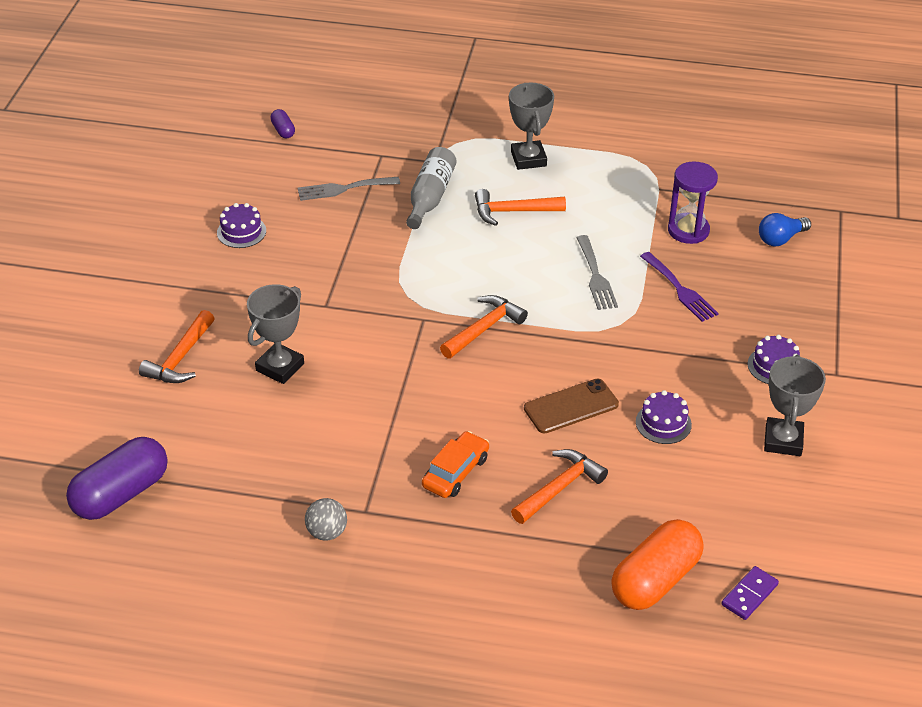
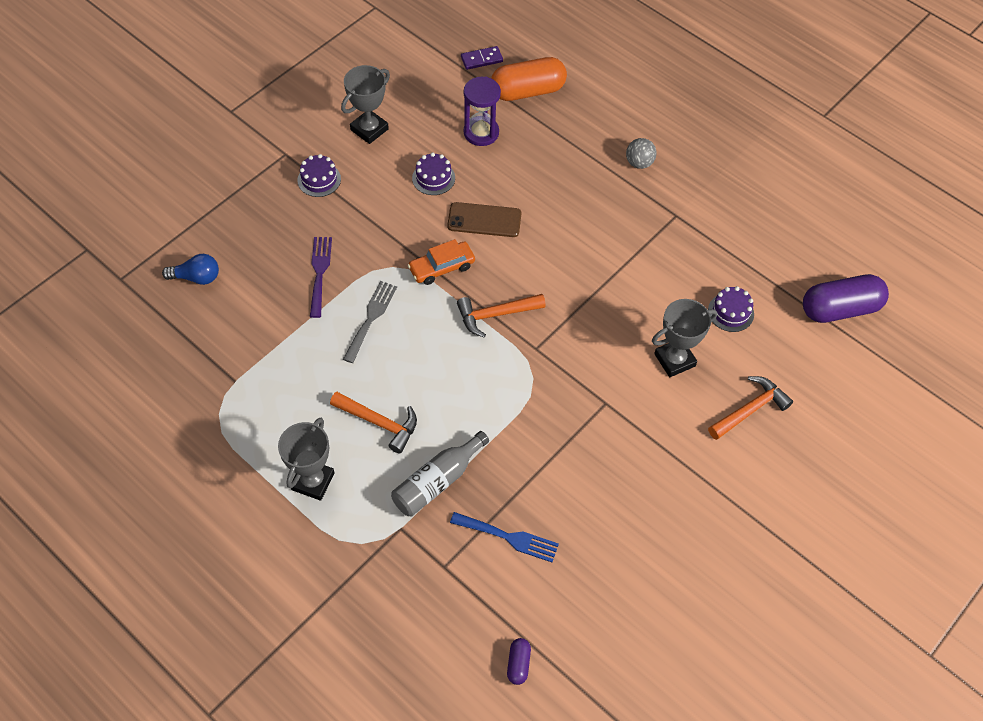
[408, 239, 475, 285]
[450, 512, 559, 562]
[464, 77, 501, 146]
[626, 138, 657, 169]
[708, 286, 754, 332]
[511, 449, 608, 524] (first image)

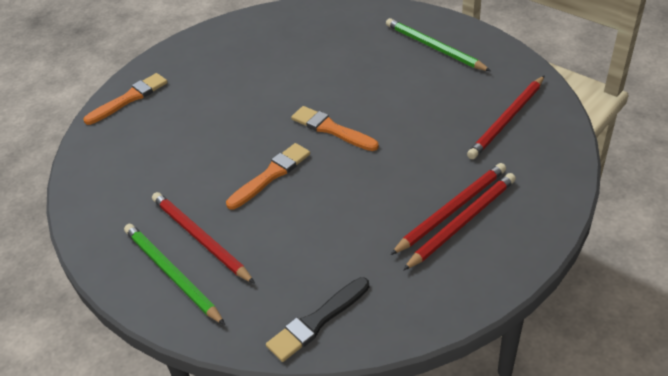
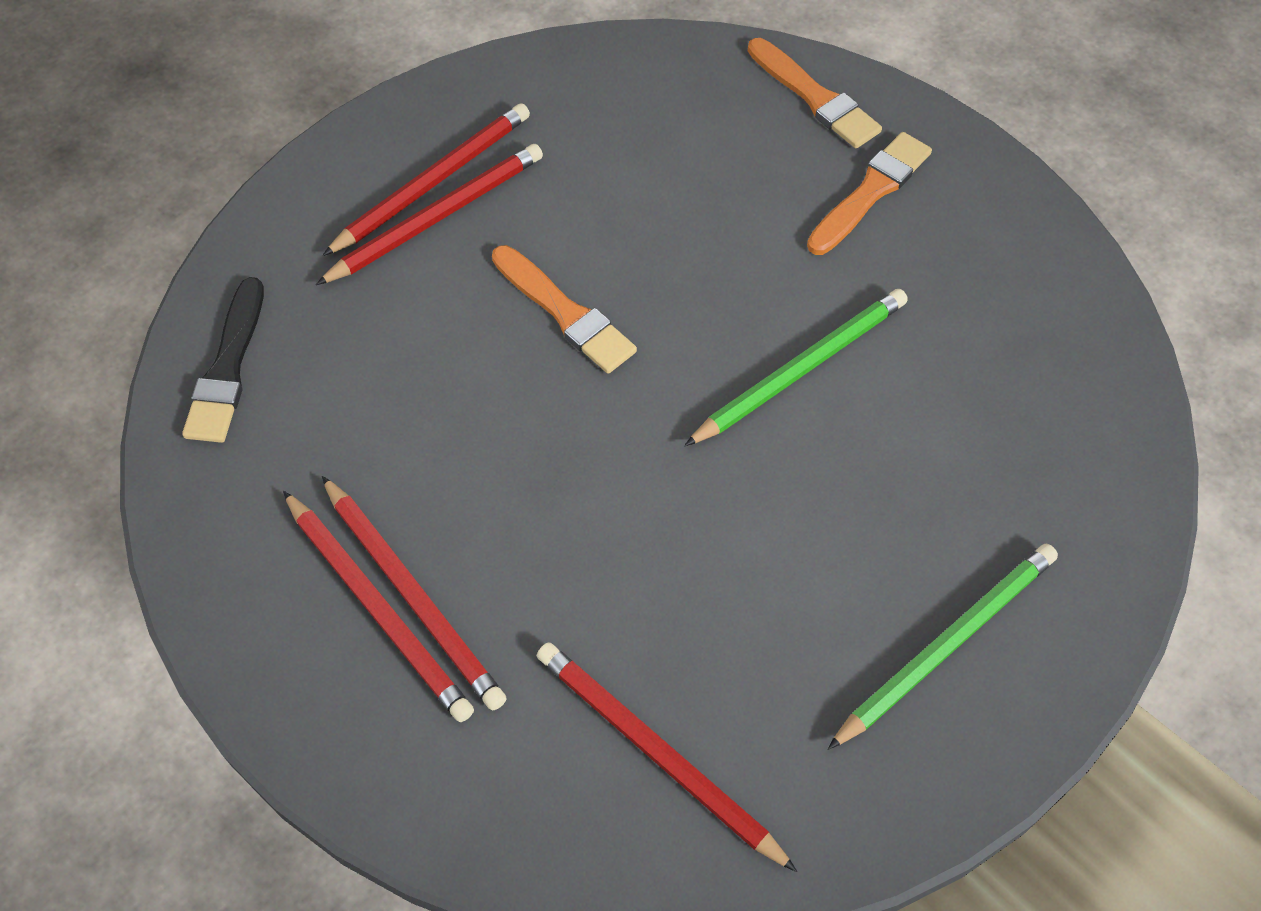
[182, 277, 264, 443]
[322, 103, 530, 256]
[684, 289, 908, 446]
[807, 132, 932, 255]

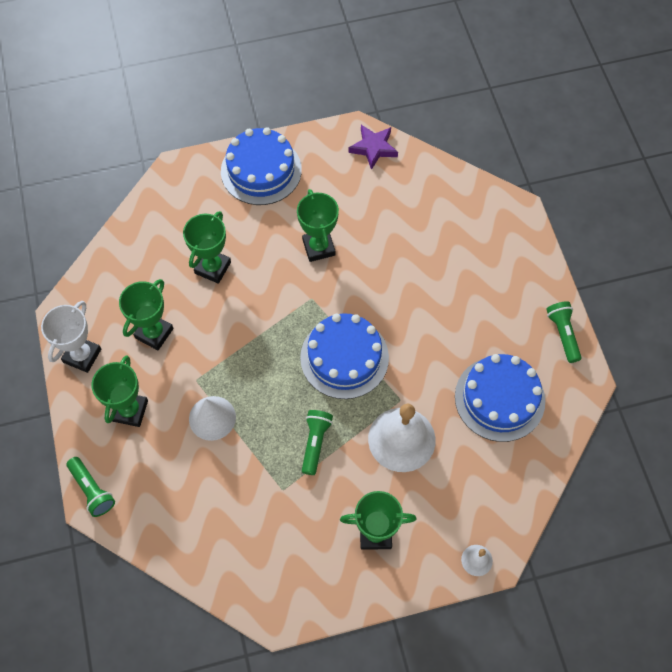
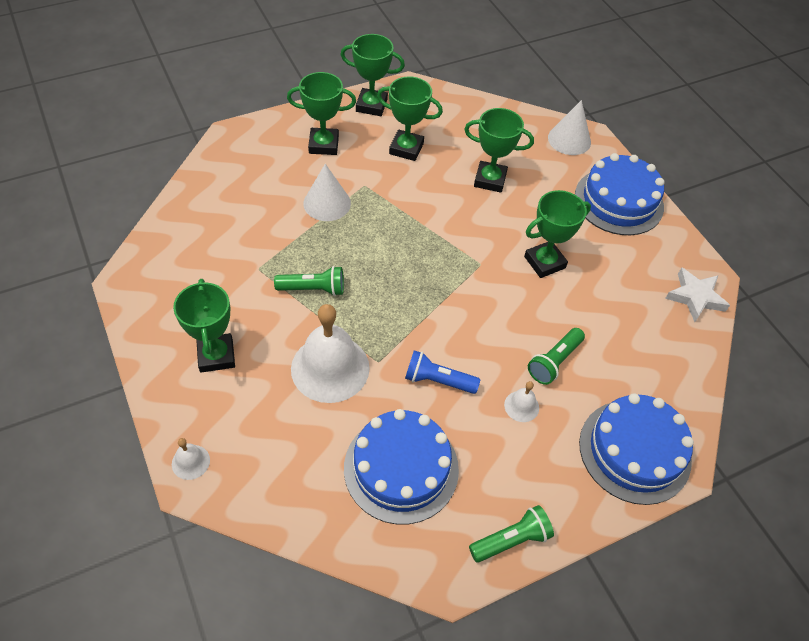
[341, 34, 405, 116]
[405, 350, 480, 394]
[504, 381, 539, 422]
[528, 328, 585, 385]
[548, 100, 591, 155]
[579, 393, 694, 505]
[665, 267, 730, 322]

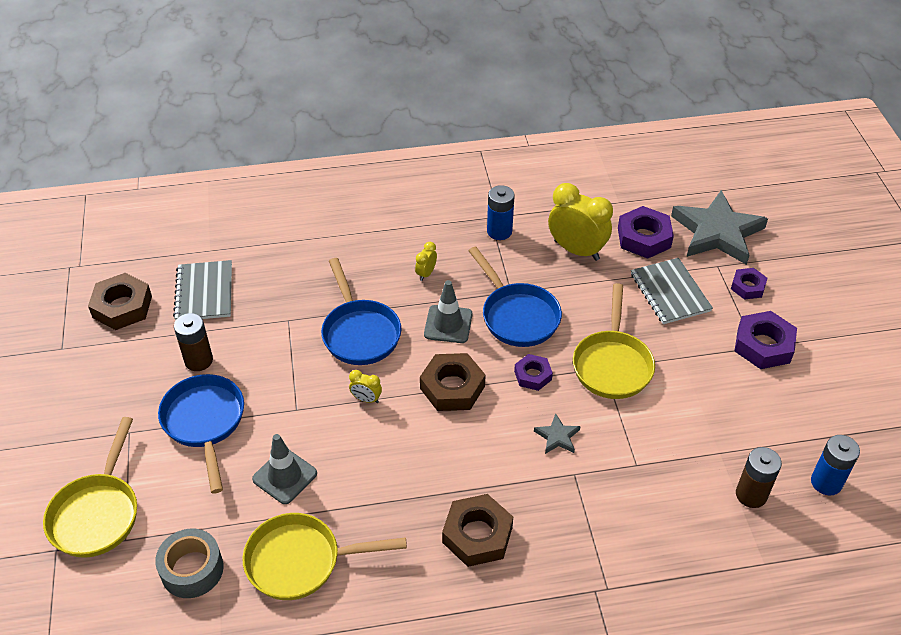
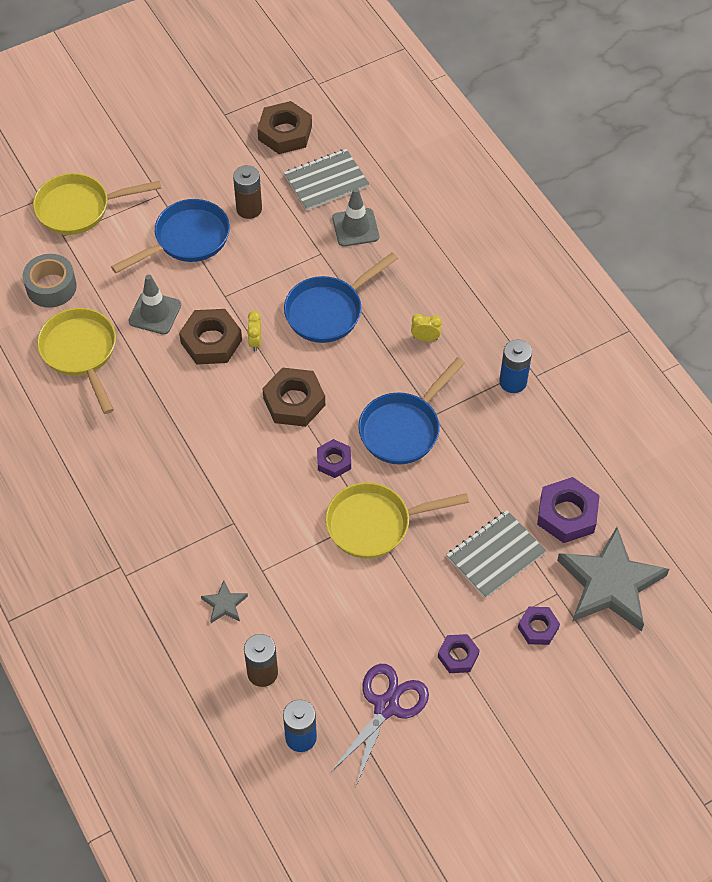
[179, 309, 242, 364]
[201, 580, 248, 623]
[331, 664, 429, 785]
[332, 188, 379, 247]
[438, 634, 480, 673]
[548, 183, 613, 261] (first image)

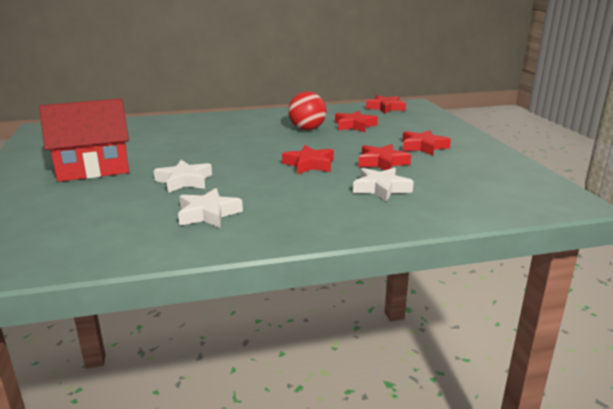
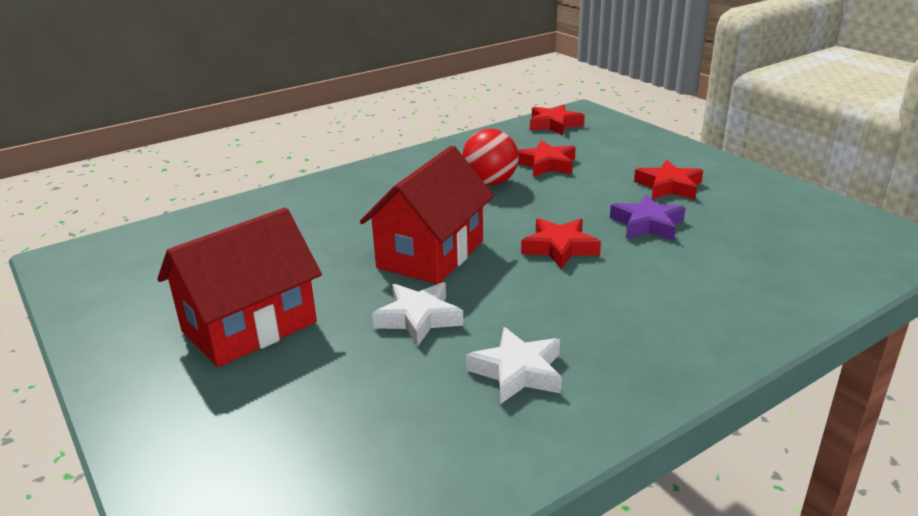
[360, 145, 494, 284]
[610, 194, 686, 241]
[353, 168, 414, 202] (first image)

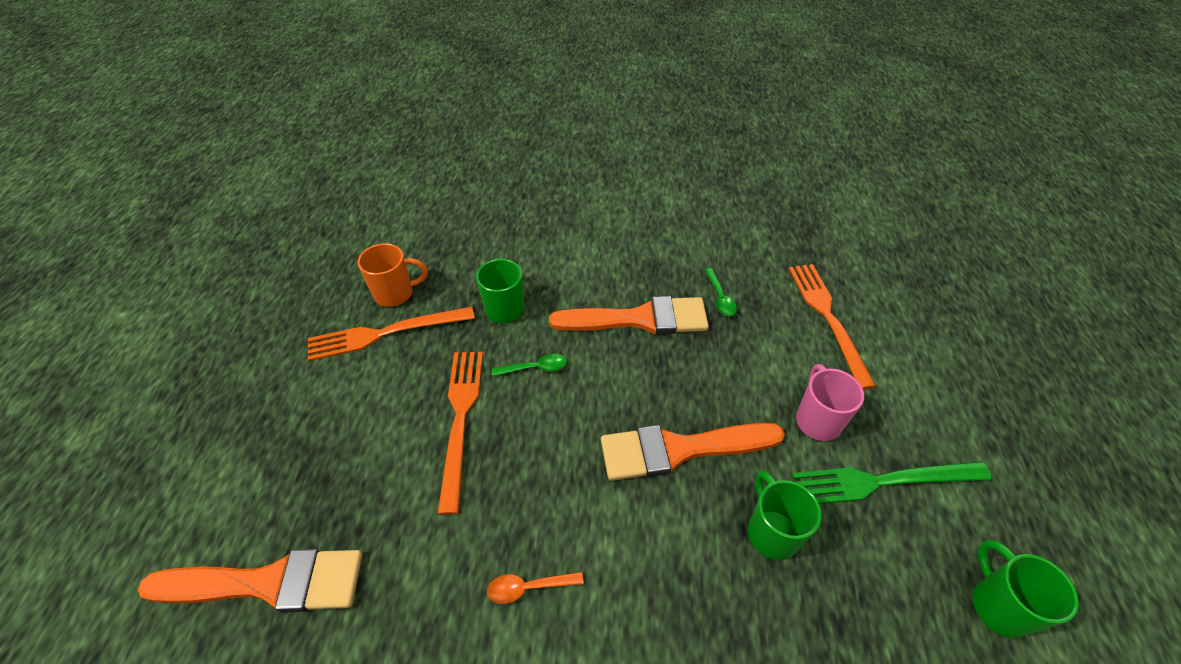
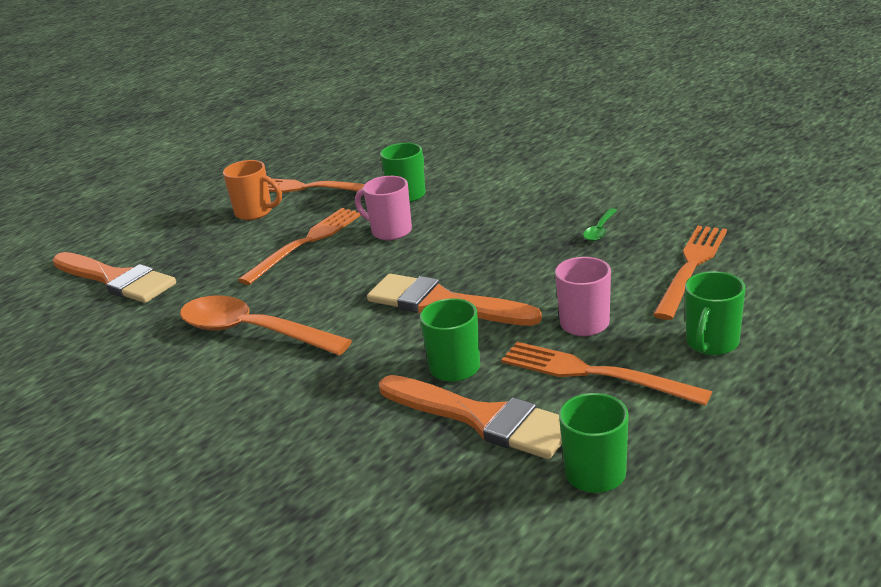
[180, 295, 352, 356]
[223, 160, 282, 220]
[355, 176, 412, 240]
[379, 375, 562, 459]
[501, 342, 712, 405]
[685, 271, 745, 355]

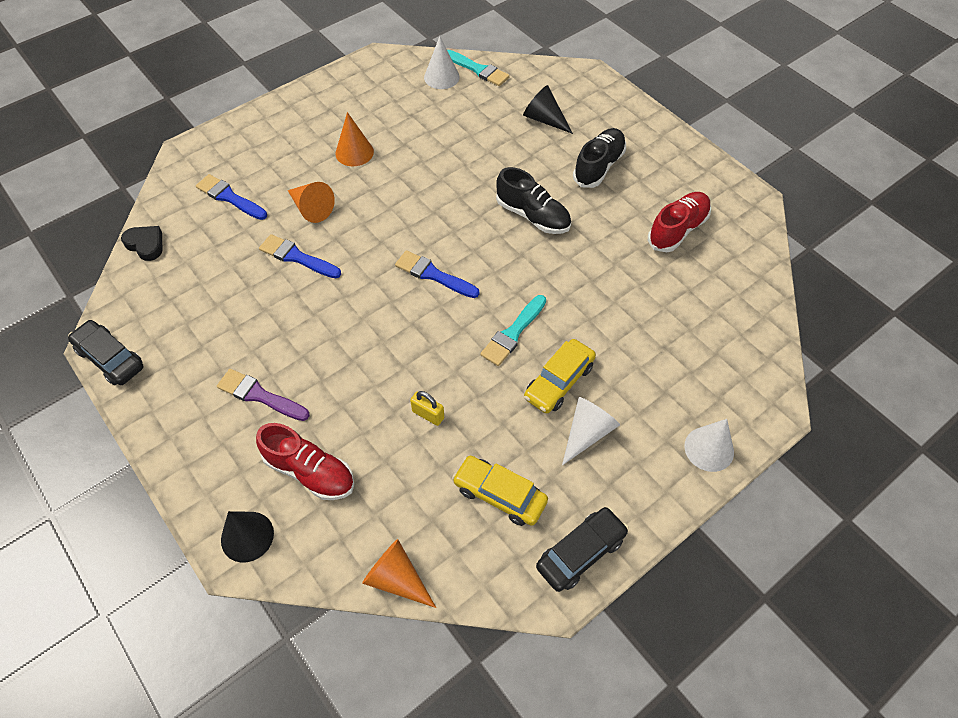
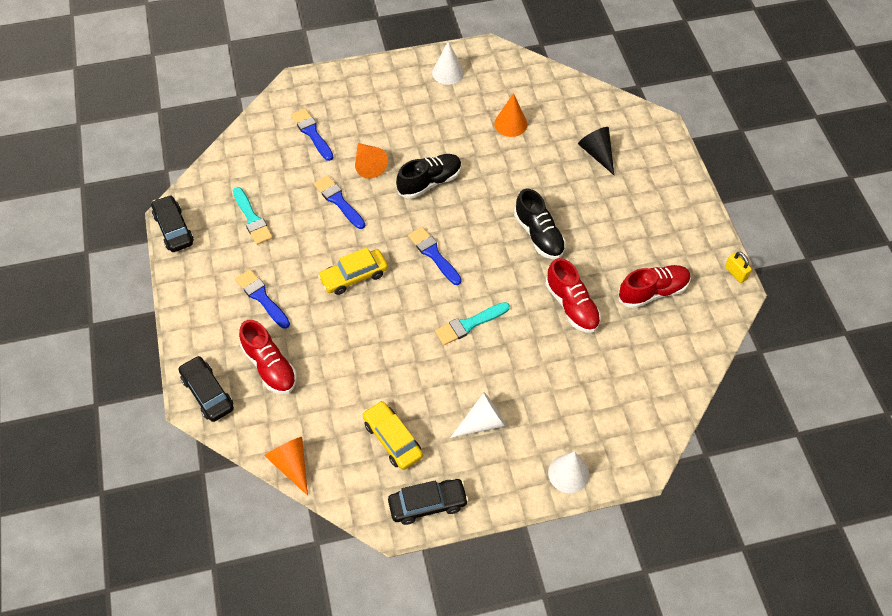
[179, 356, 234, 422]
[233, 187, 273, 245]
[235, 269, 290, 329]
[318, 247, 388, 295]
[396, 154, 462, 199]
[432, 41, 464, 85]
[494, 93, 528, 137]
[545, 258, 601, 333]
[725, 252, 752, 283]
[121, 226, 163, 261] (first image)

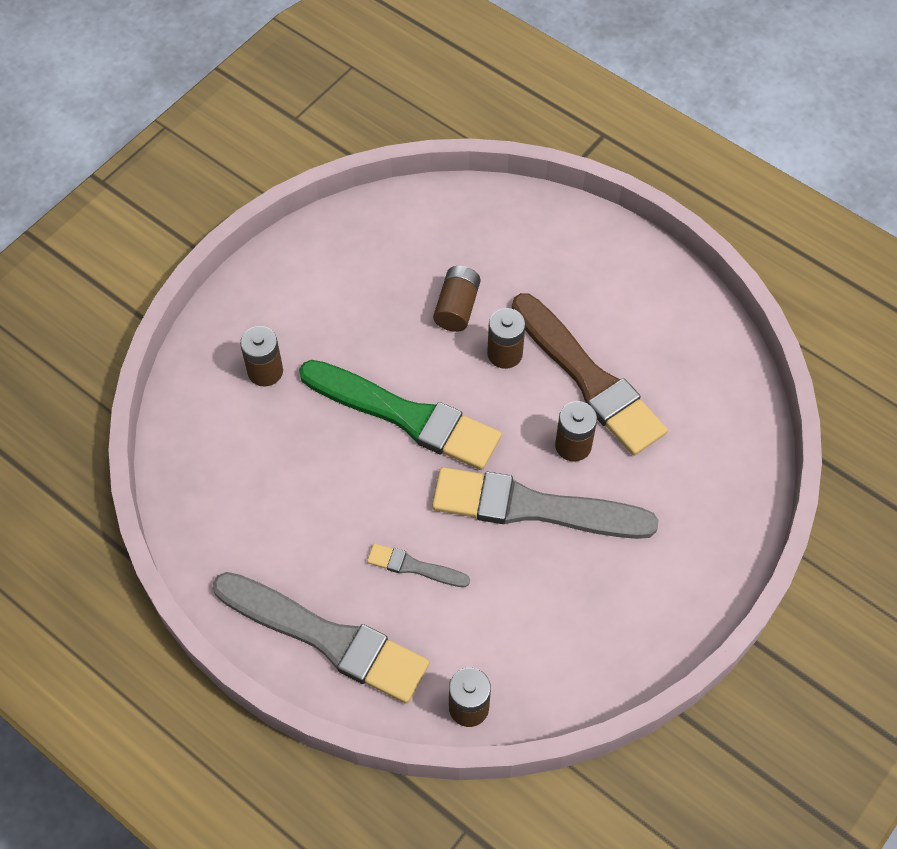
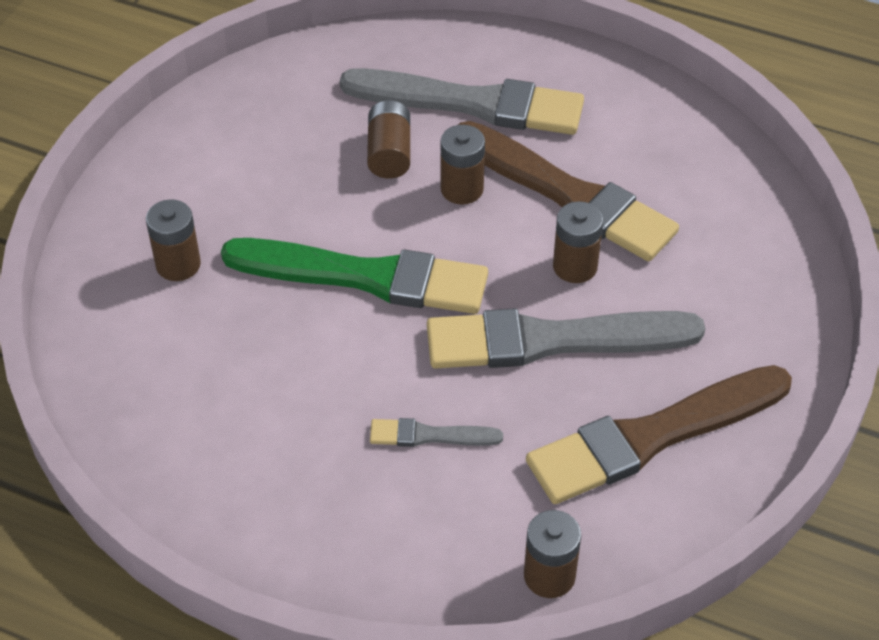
[340, 68, 584, 135]
[526, 365, 792, 504]

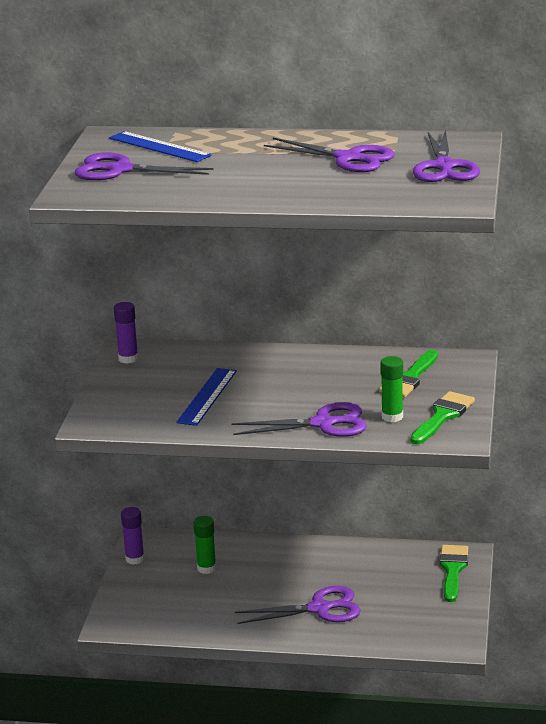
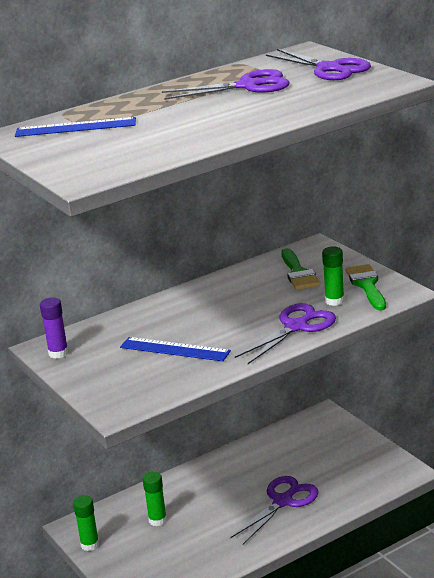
[73, 496, 99, 551]
[120, 337, 231, 361]
[75, 153, 213, 180] (first image)
[440, 545, 468, 602] (first image)

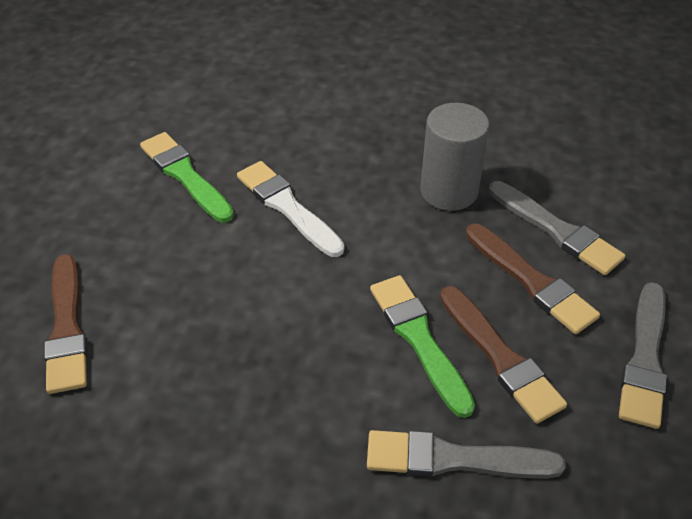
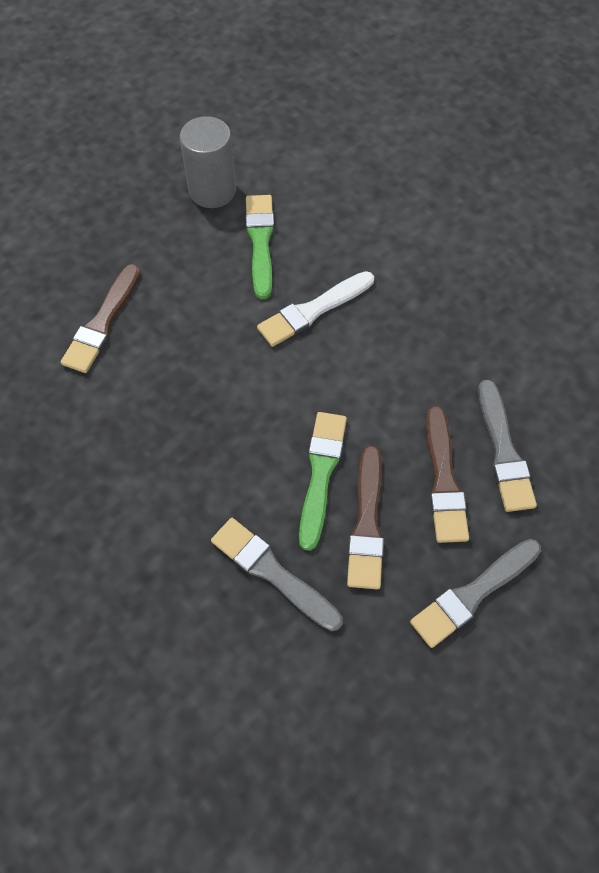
[180, 116, 236, 208]
[257, 271, 374, 347]

